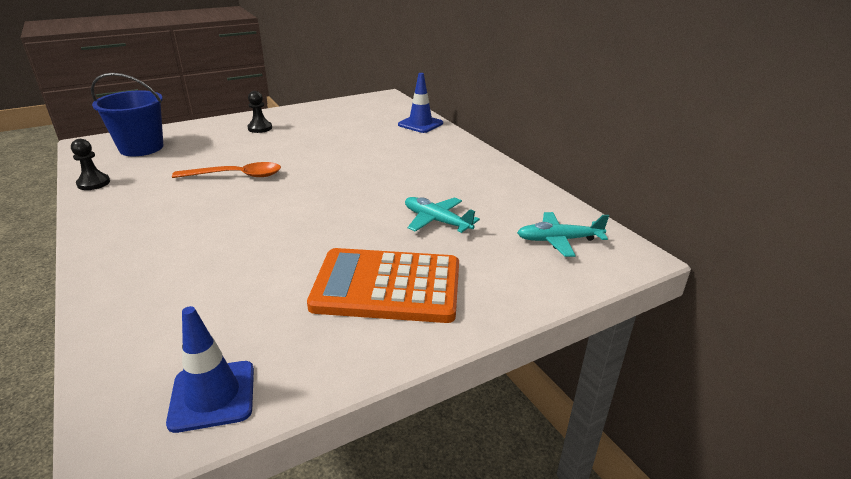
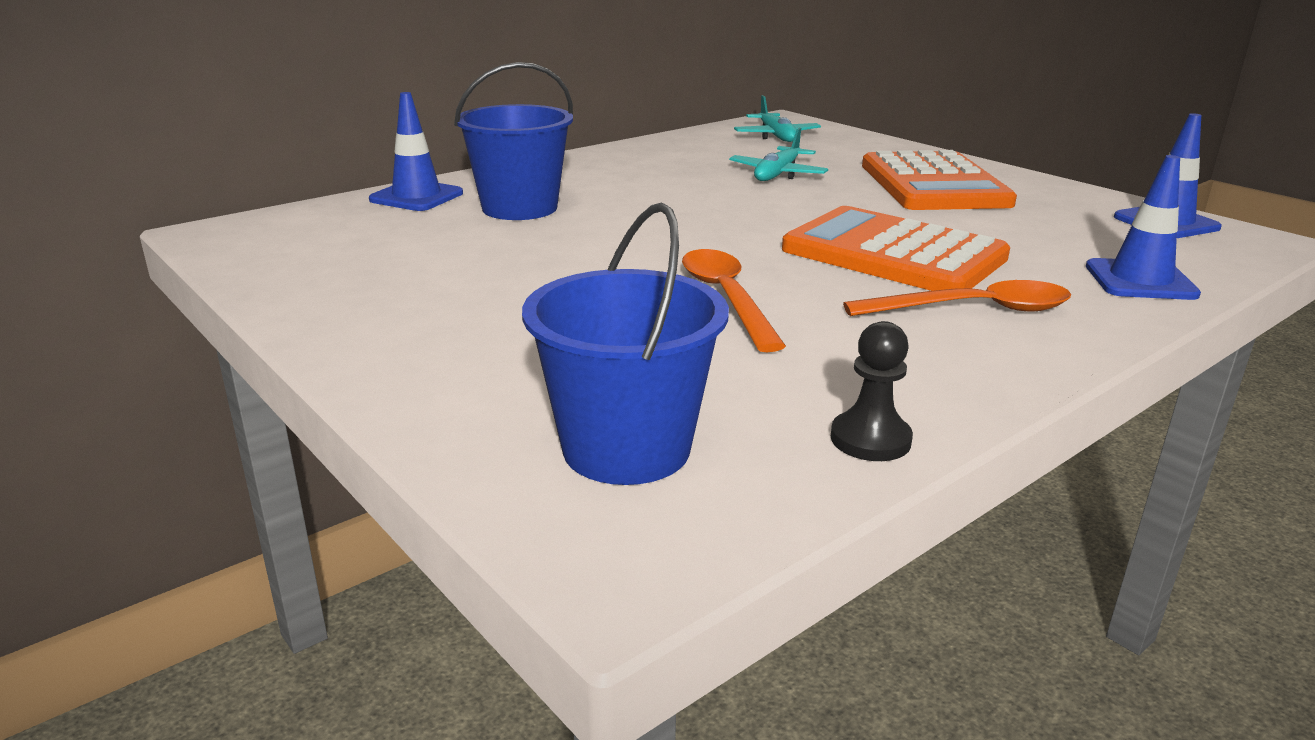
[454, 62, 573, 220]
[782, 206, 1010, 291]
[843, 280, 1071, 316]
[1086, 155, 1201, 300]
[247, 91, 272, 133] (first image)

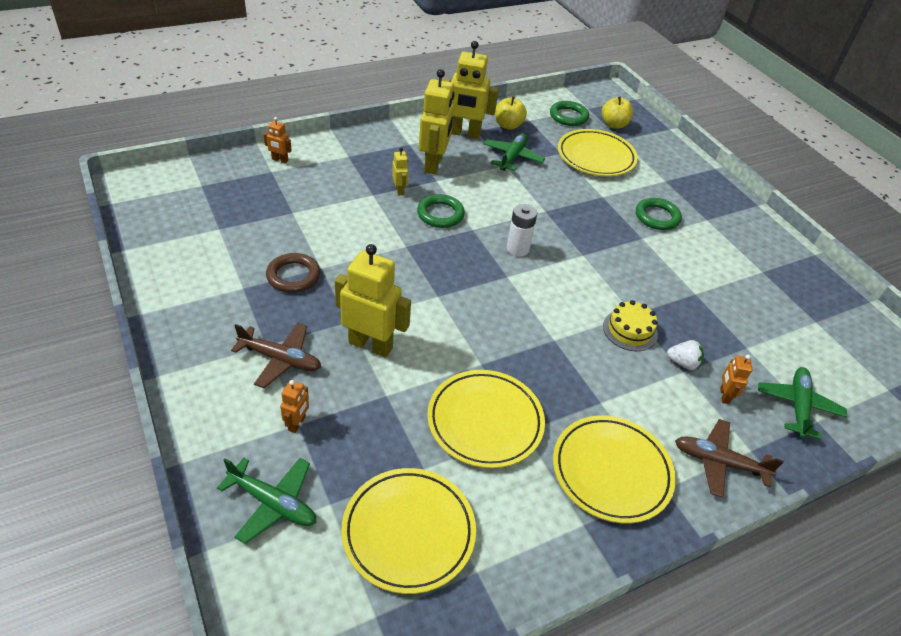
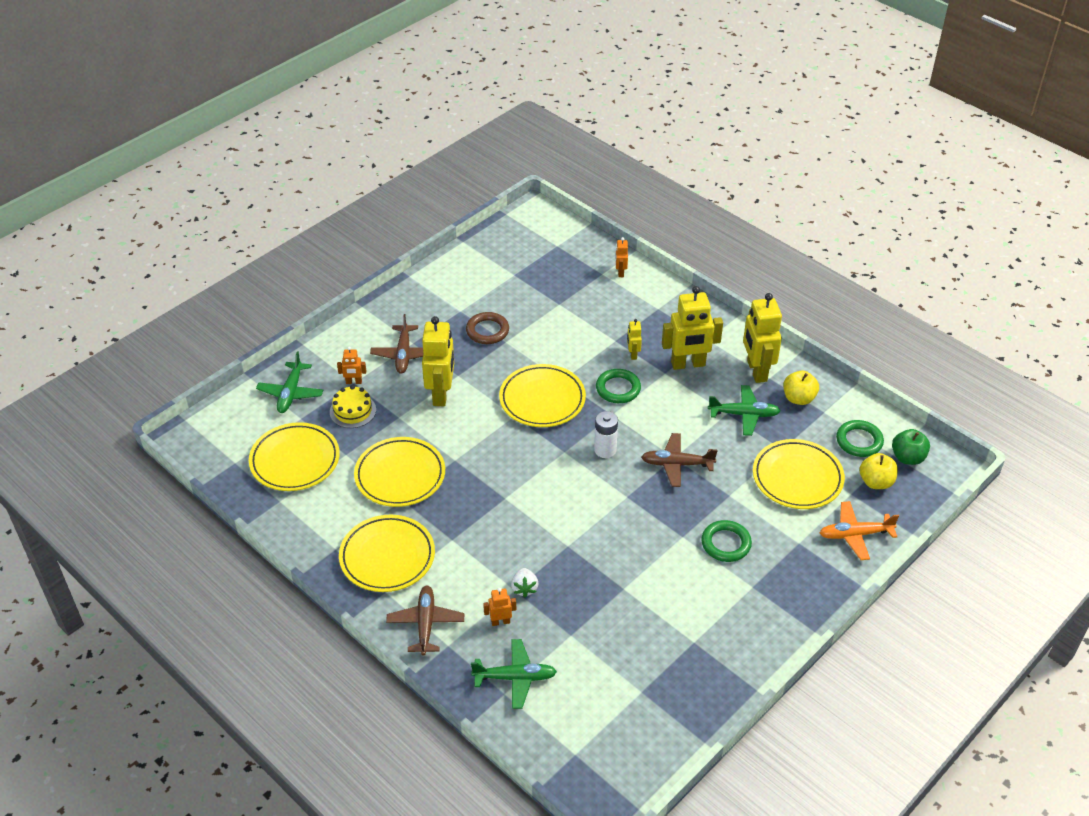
[330, 385, 376, 428]
[499, 364, 586, 427]
[627, 319, 642, 360]
[641, 433, 718, 487]
[820, 501, 899, 560]
[892, 429, 930, 465]

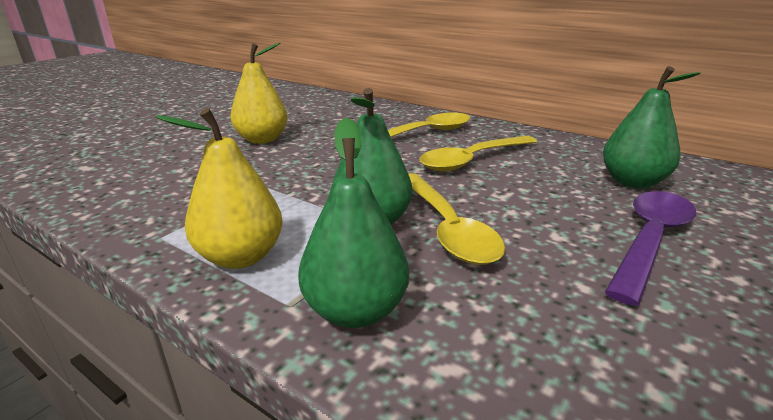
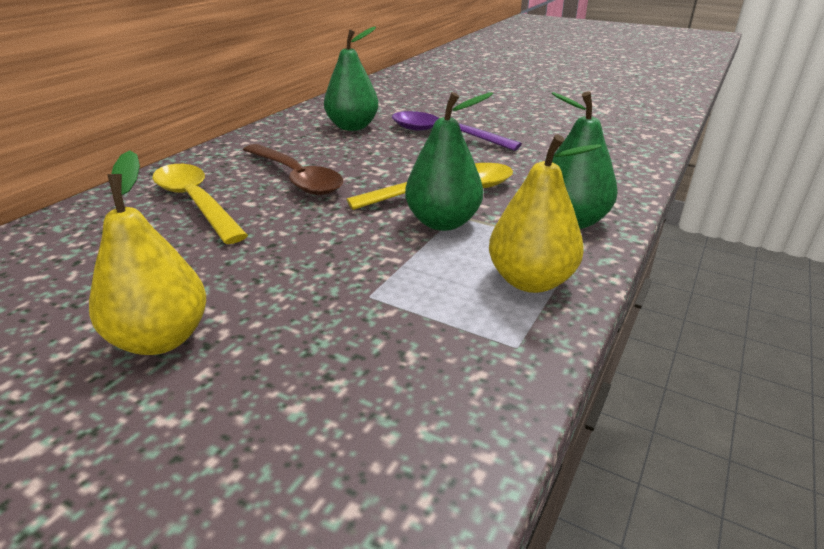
[243, 144, 343, 195]

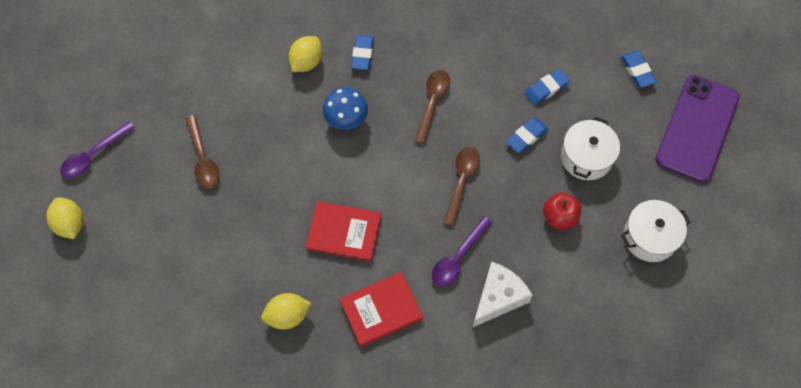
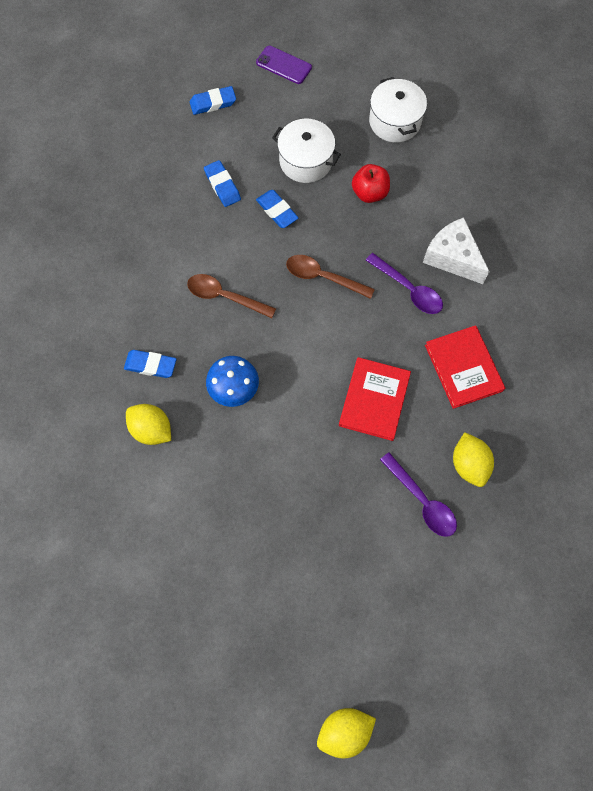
[256, 46, 312, 84]
[380, 452, 457, 537]
[186, 115, 220, 188] (first image)

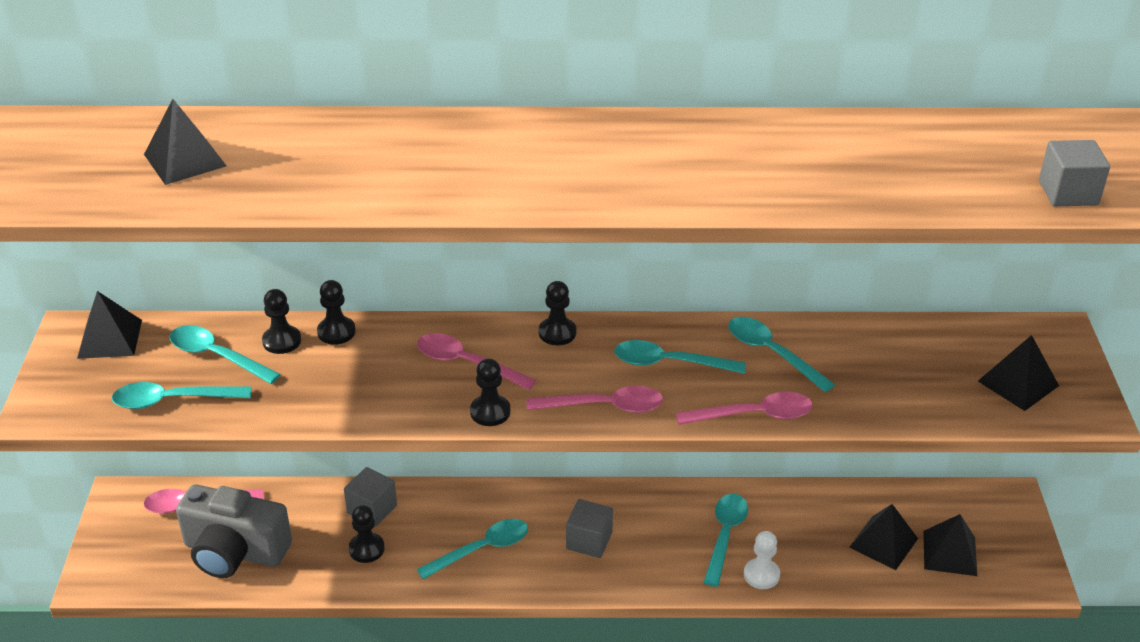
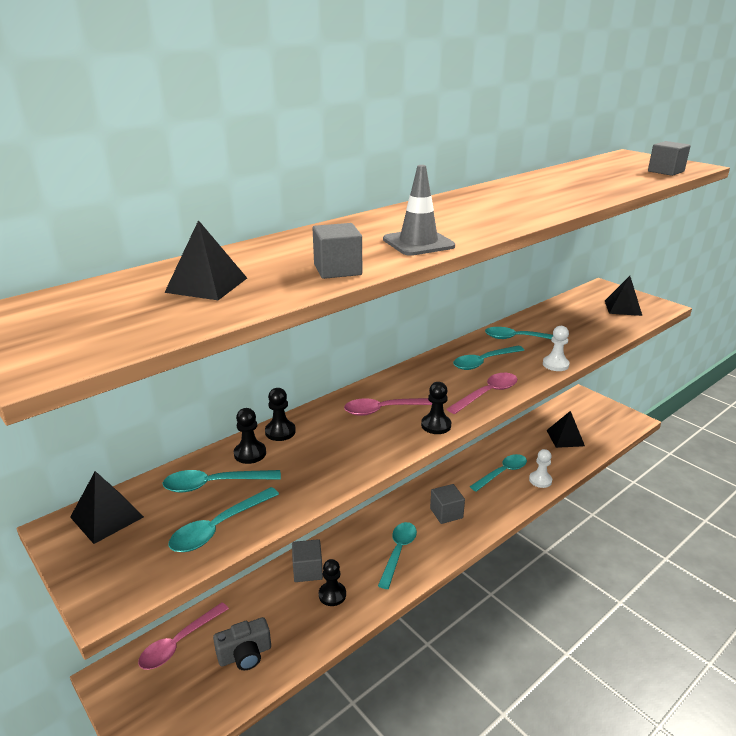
[213, 617, 271, 671]
[313, 223, 362, 279]
[383, 165, 455, 256]
[470, 454, 527, 492]
[543, 326, 570, 371]
[539, 281, 577, 345] (first image)
[923, 514, 977, 576] (first image)

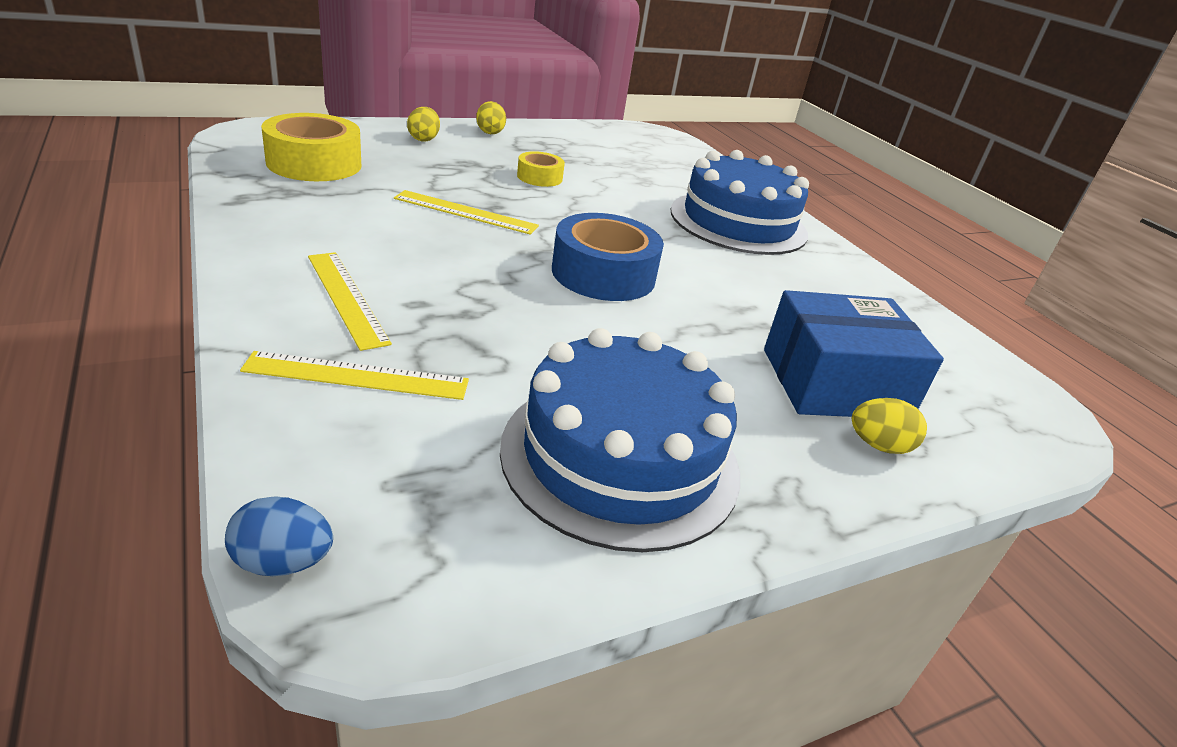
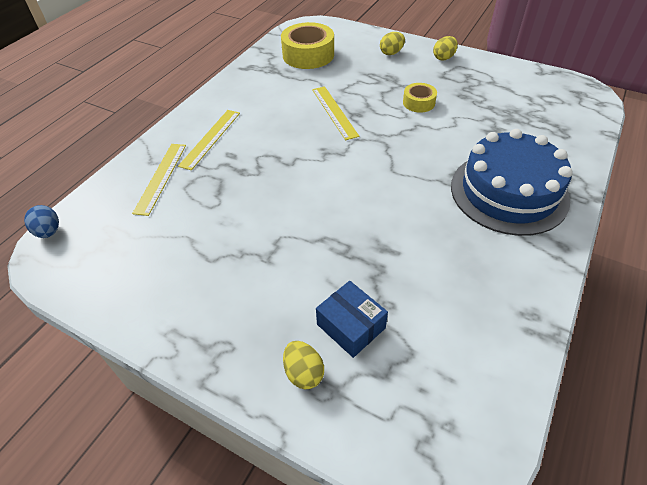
[132, 144, 186, 216]
[316, 281, 388, 358]
[500, 328, 740, 552] (first image)
[552, 213, 664, 301] (first image)

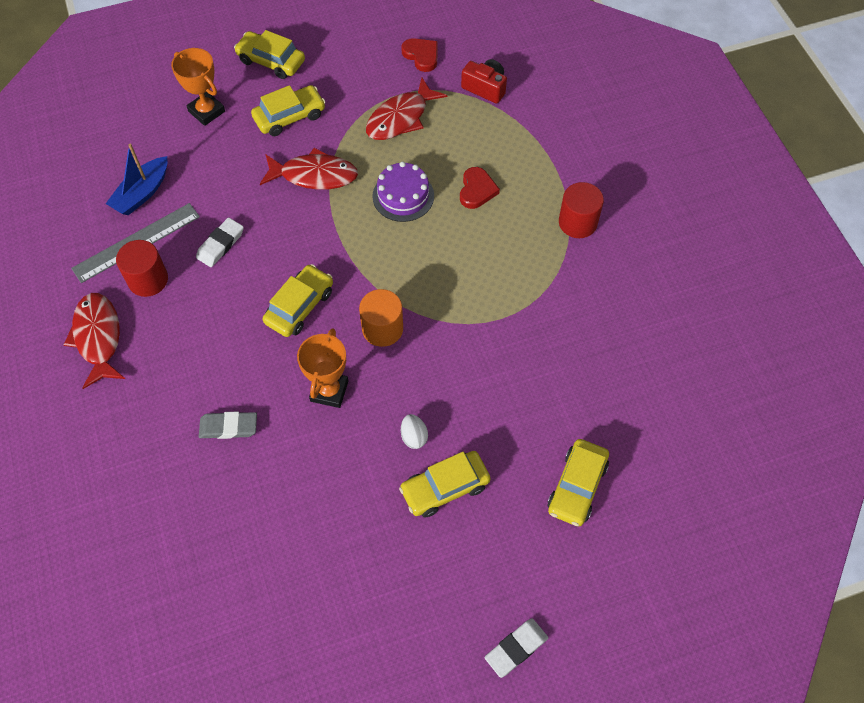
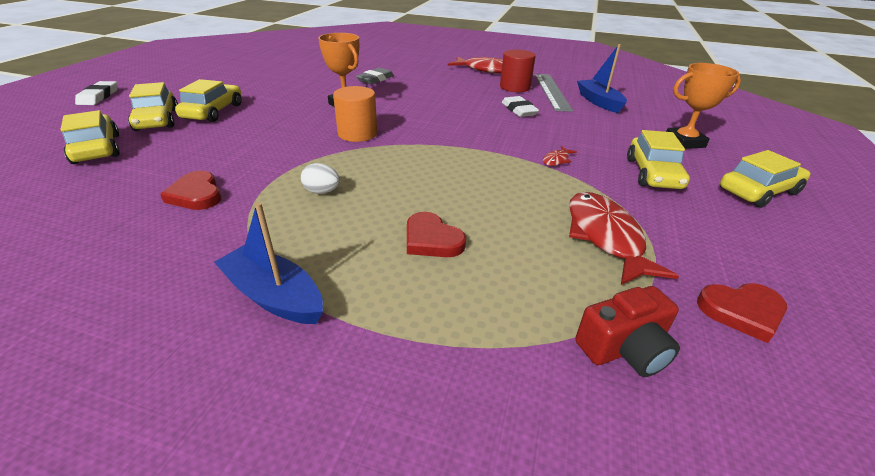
[128, 82, 178, 131]
[160, 171, 221, 210]
[214, 202, 323, 324]
[301, 163, 340, 194]
[543, 146, 577, 166]
[372, 161, 434, 222] (first image)

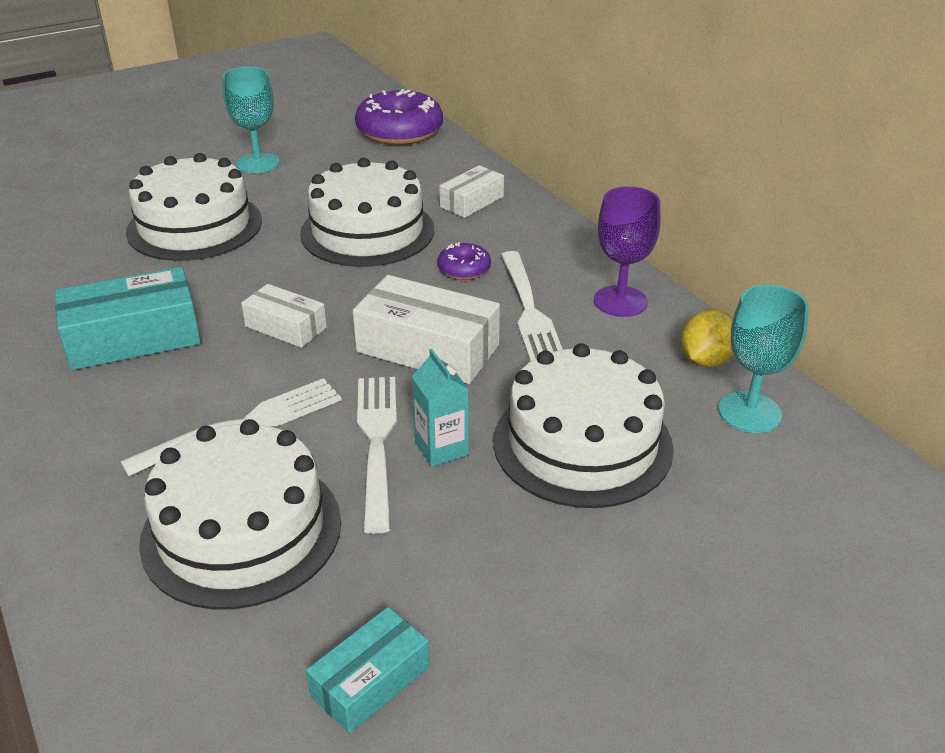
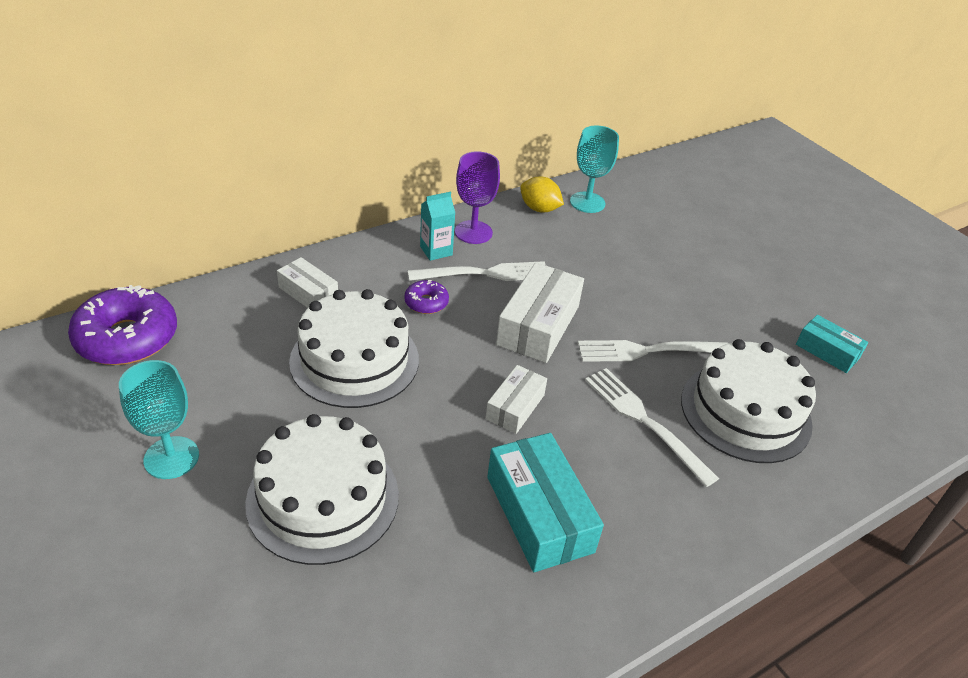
[420, 192, 455, 261]
[493, 343, 674, 508] (first image)

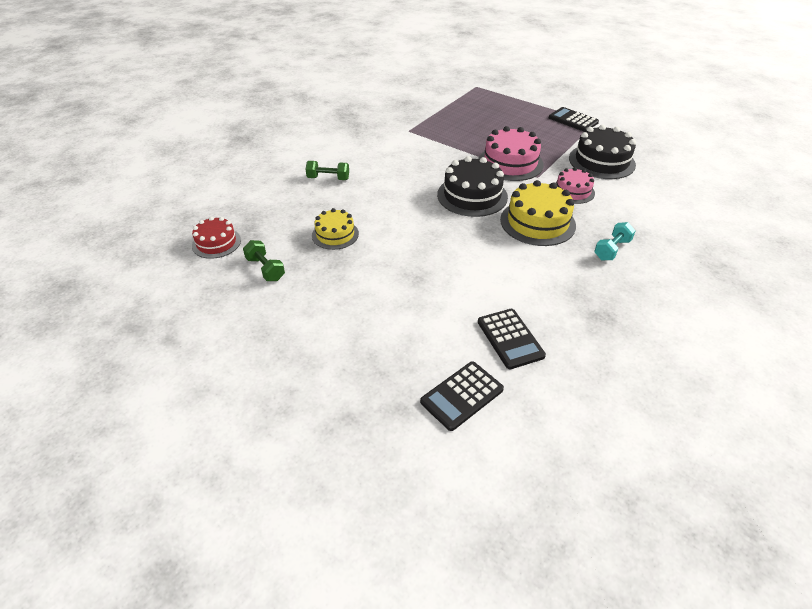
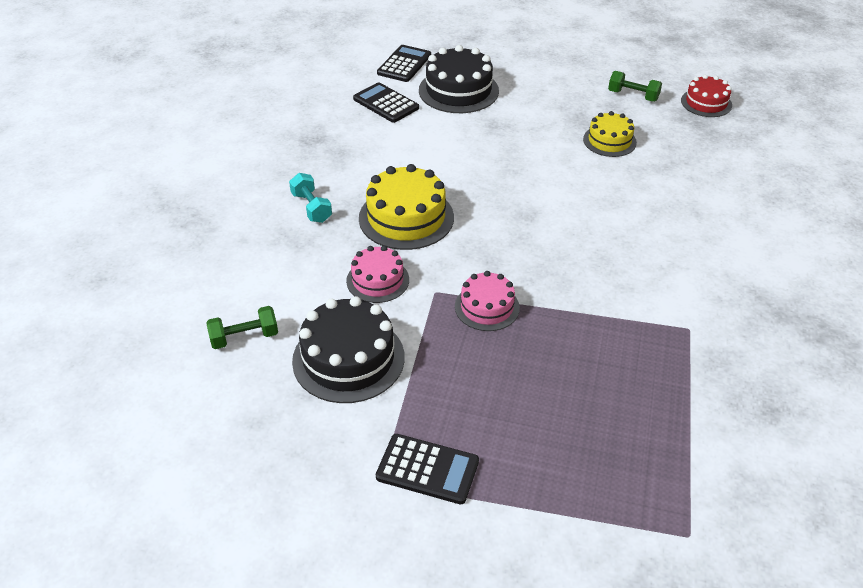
[206, 306, 278, 349]
[289, 173, 332, 223]
[419, 45, 499, 113]
[455, 271, 520, 331]

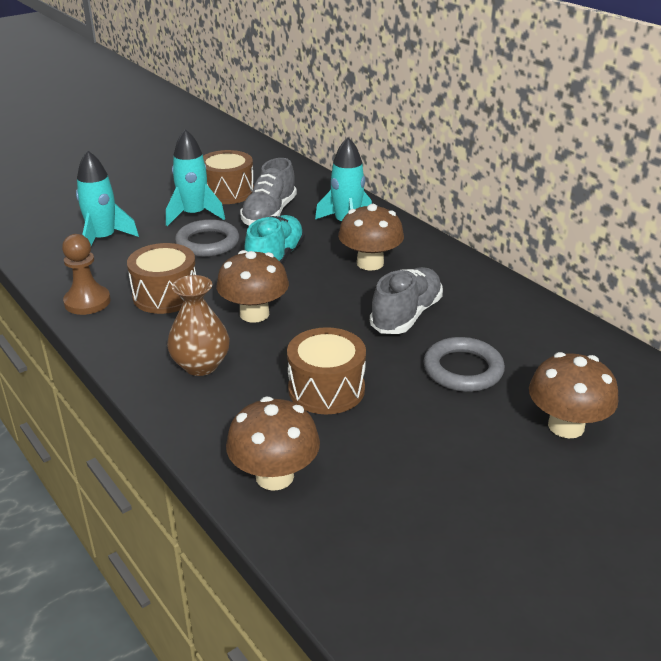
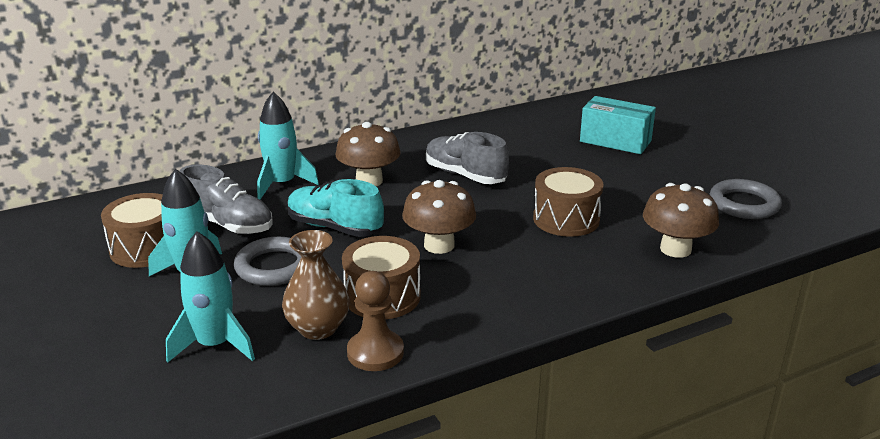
[282, 230, 350, 340]
[580, 96, 656, 154]
[710, 179, 782, 219]

